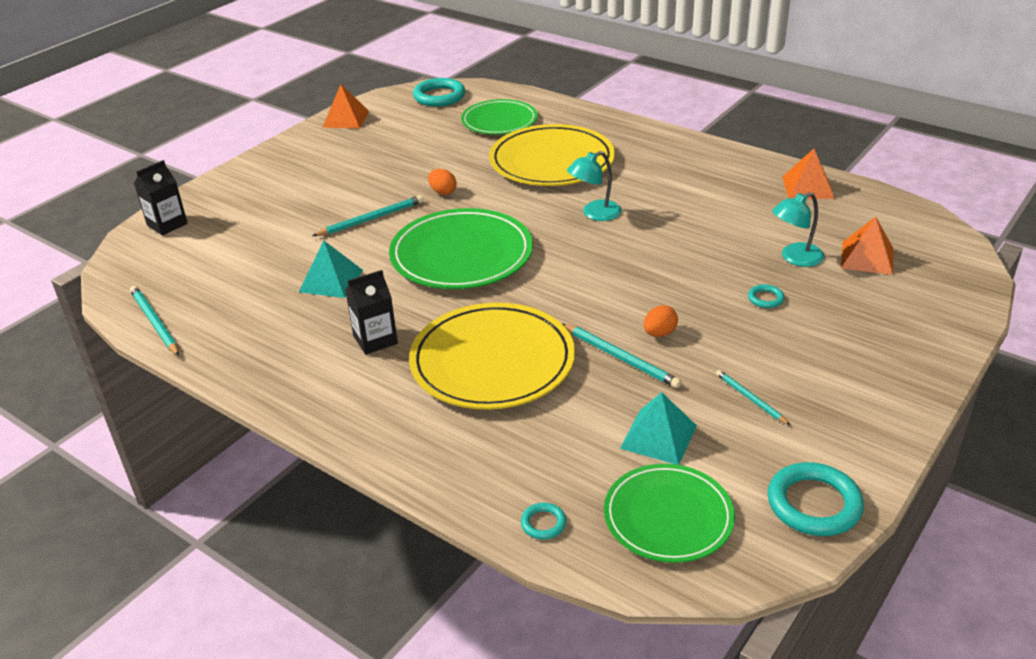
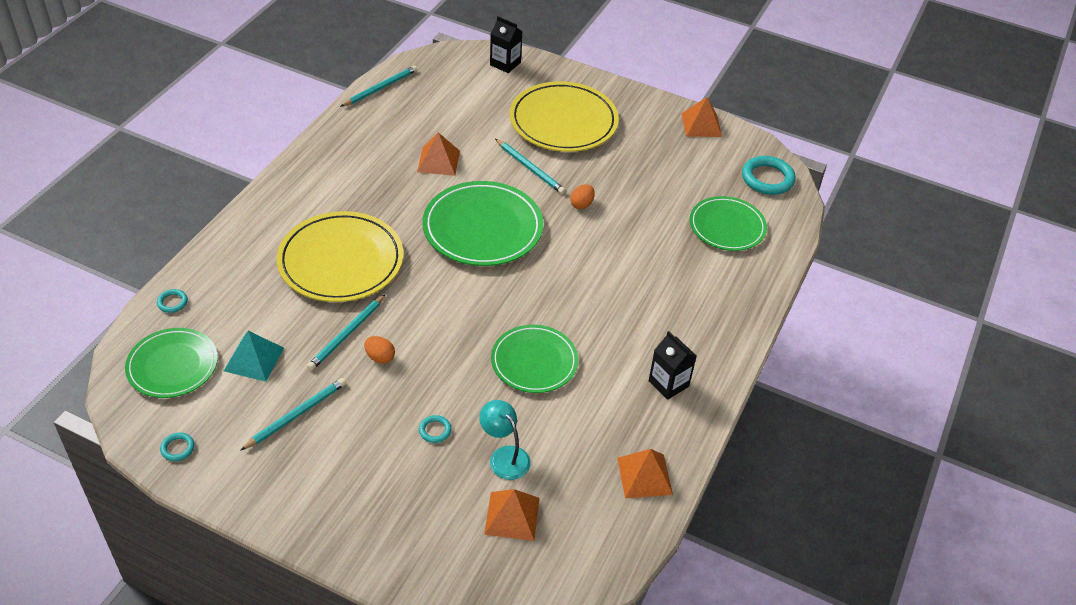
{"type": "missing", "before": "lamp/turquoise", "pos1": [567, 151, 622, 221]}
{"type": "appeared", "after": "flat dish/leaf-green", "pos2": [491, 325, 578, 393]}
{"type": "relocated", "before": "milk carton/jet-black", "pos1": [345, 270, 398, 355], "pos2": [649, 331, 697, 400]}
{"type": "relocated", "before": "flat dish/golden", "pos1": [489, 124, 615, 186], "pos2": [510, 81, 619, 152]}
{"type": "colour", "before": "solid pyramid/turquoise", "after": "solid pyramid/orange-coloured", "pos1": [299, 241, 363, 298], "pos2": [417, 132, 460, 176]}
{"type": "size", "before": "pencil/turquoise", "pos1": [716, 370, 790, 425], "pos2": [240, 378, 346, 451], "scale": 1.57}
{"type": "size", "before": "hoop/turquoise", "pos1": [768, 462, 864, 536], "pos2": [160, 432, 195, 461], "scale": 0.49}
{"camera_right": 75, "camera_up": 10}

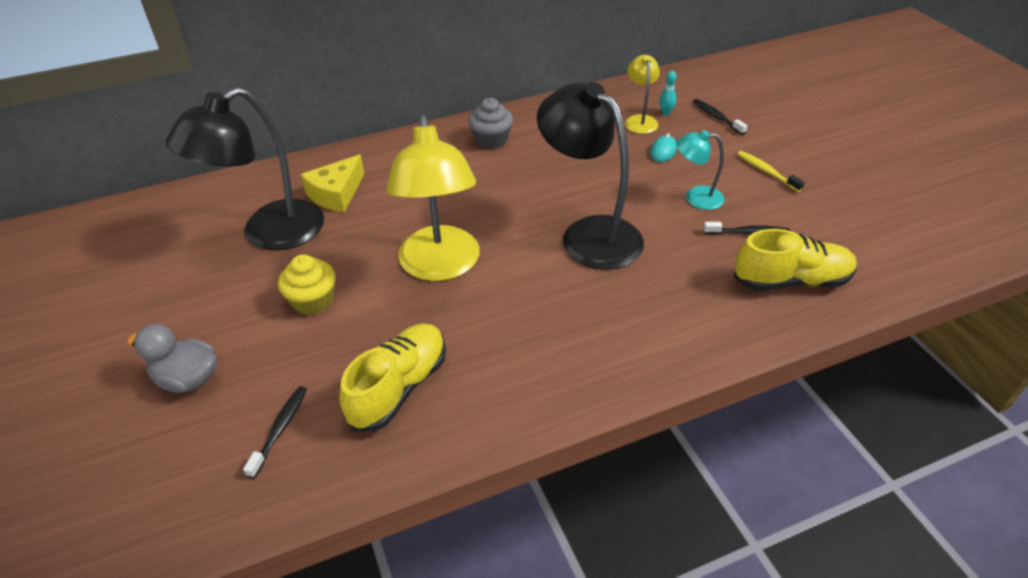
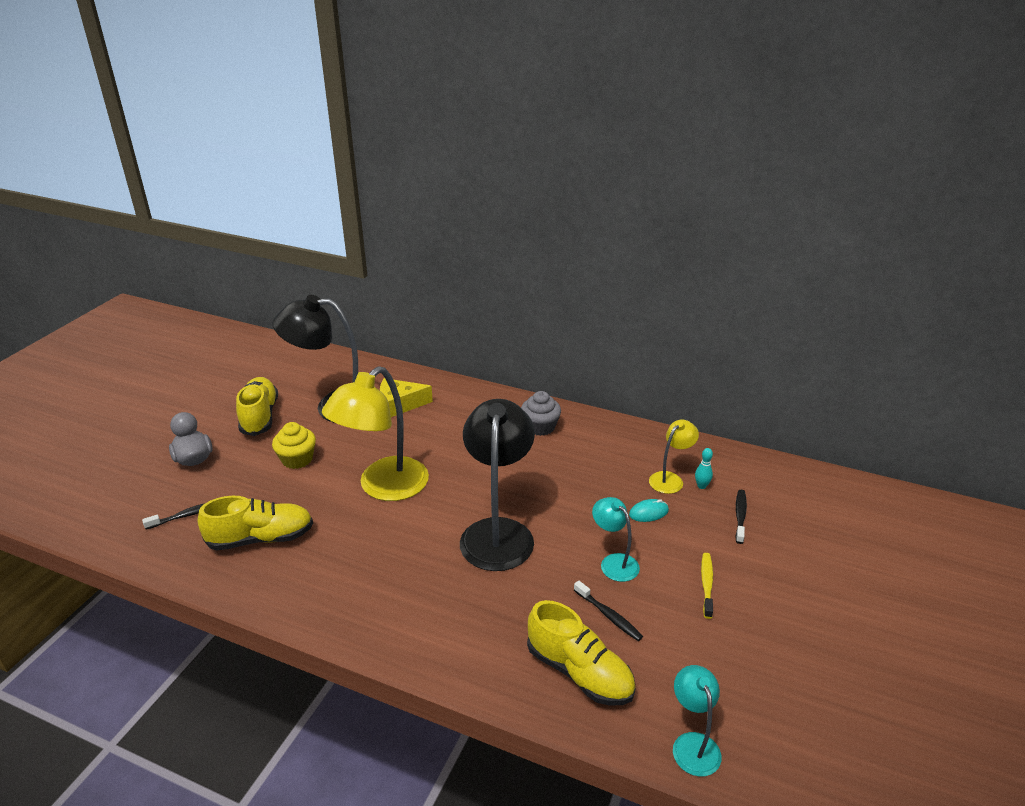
{"type": "appeared", "after": "lace-up shoe/golden", "pos2": [236, 377, 278, 436]}
{"type": "appeared", "after": "lamp/turquoise", "pos2": [673, 665, 722, 777]}
{"camera_right": 45, "camera_up": -10}

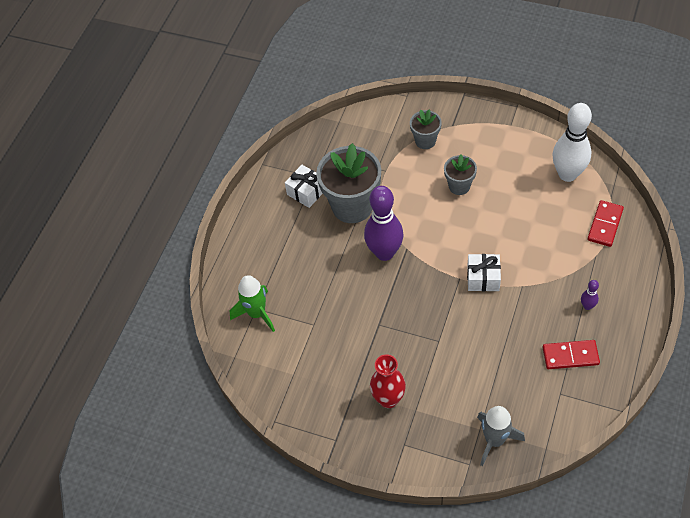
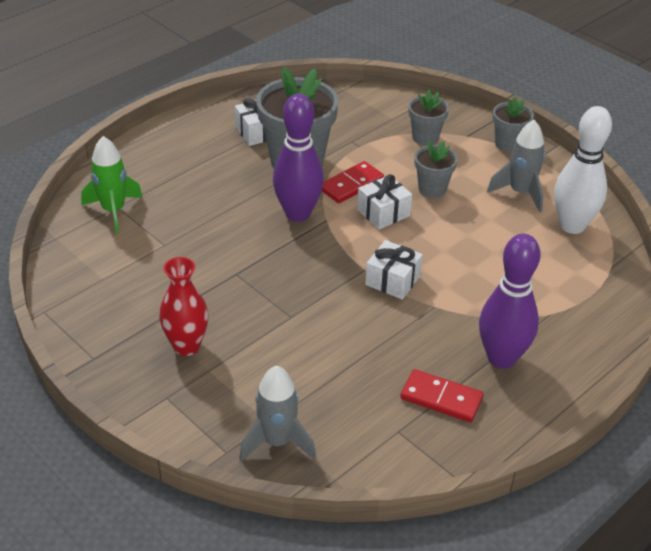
{"type": "appeared", "after": "present/snow-white", "pos2": [357, 174, 412, 229]}
{"type": "appeared", "after": "rocket/grey", "pos2": [487, 120, 545, 212]}
{"type": "appeared", "after": "potted plant/grey", "pos2": [493, 97, 534, 152]}
{"type": "relocated", "before": "domino/crimson", "pos1": [587, 200, 624, 247], "pos2": [322, 161, 384, 203]}
{"type": "size", "before": "skittle/violet", "pos1": [581, 280, 599, 310], "pos2": [479, 234, 540, 369], "scale": 2.35}
{"camera_right": 20, "camera_up": -15}

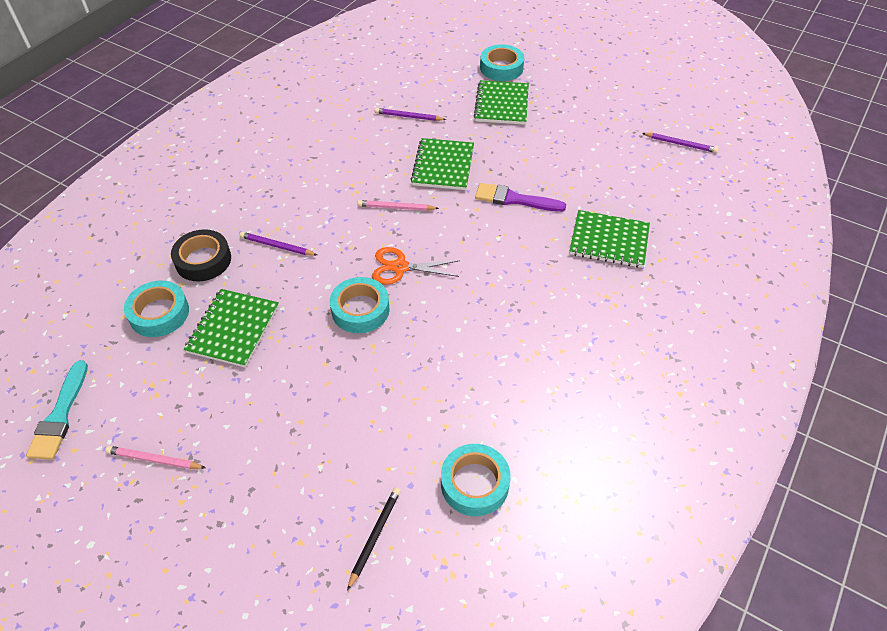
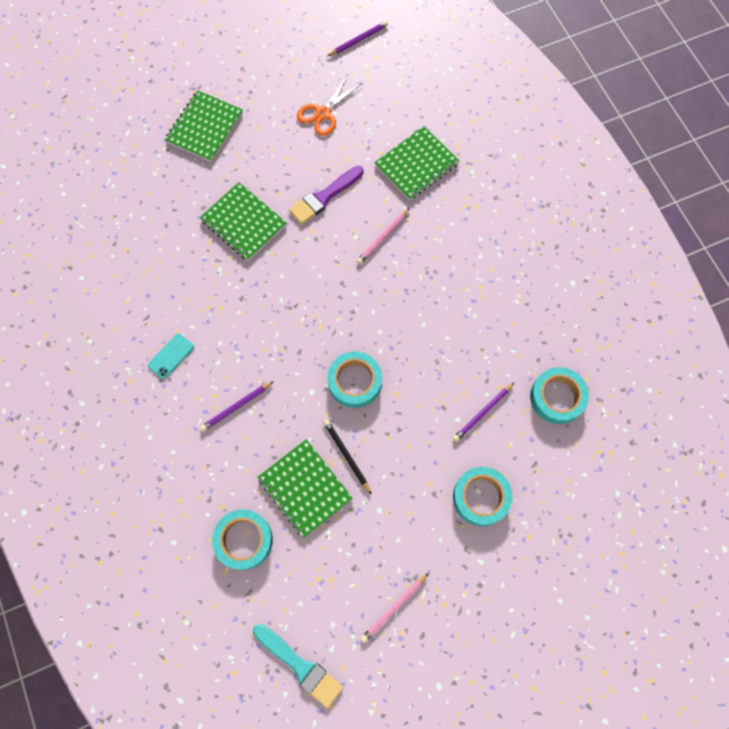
{"type": "missing", "before": "sticky tape/jet-black", "pos1": [171, 229, 231, 282]}
{"type": "appeared", "after": "smartphone/turquoise", "pos2": [148, 333, 194, 379]}
{"type": "relocated", "before": "pencil/jet-black", "pos1": [347, 487, 401, 591], "pos2": [323, 419, 372, 495]}
{"type": "relocated", "before": "pencil/pink", "pos1": [357, 200, 439, 211], "pos2": [357, 208, 410, 264]}
{"type": "relocated", "before": "pair of scissors/orange-coloured", "pos1": [372, 247, 460, 285], "pos2": [297, 76, 361, 136]}
{"type": "relocated", "before": "pencil/violet", "pos1": [375, 108, 447, 121], "pos2": [453, 383, 514, 442]}
{"type": "relocated", "before": "sticky tape/turquoise", "pos1": [480, 44, 524, 81], "pos2": [453, 467, 512, 526]}
{"type": "spun", "before": "notepad/leaf-green", "pos1": [474, 80, 529, 125], "pos2": [165, 90, 243, 162], "turn": 75}
{"camera_right": -55, "camera_up": 20}

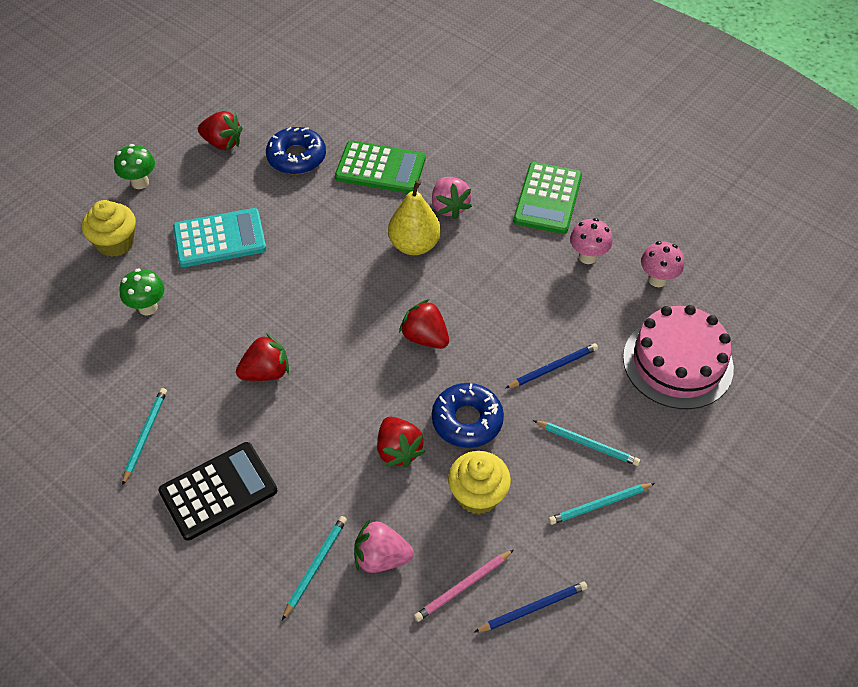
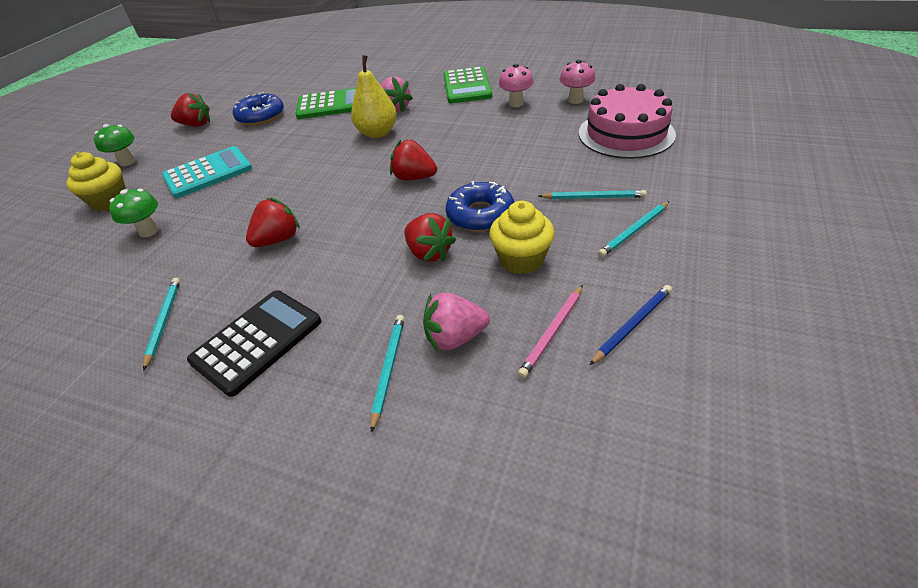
{"type": "missing", "before": "pencil/royal blue", "pos1": [506, 343, 598, 388]}
{"camera_right": -15, "camera_up": -10}

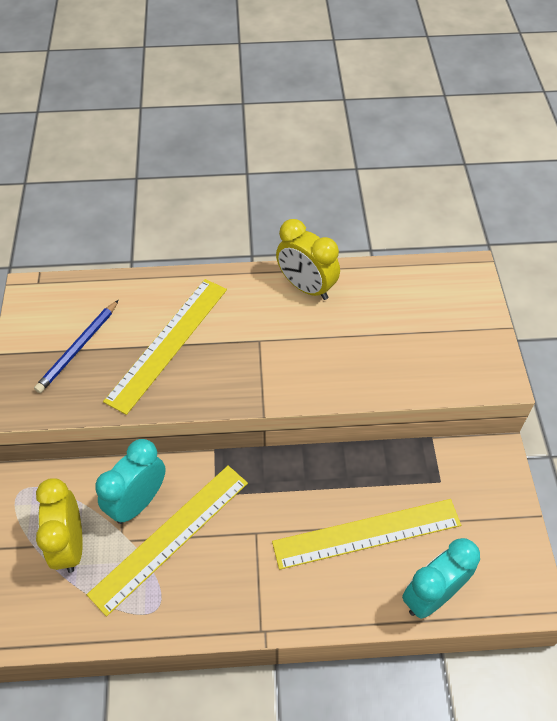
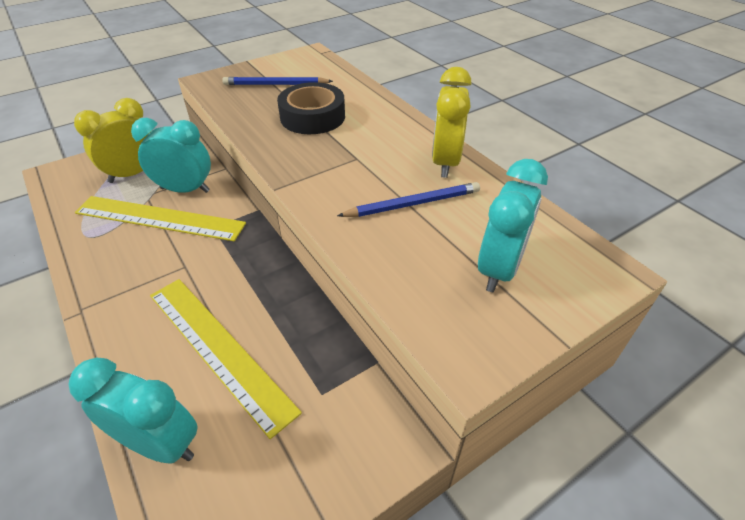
{"type": "appeared", "after": "pencil/royal blue", "pos2": [337, 182, 480, 217]}
{"type": "appeared", "after": "bedside clock/turquoise", "pos2": [478, 159, 548, 292]}
{"type": "exchanged", "before": "straightedge/golden", "after": "sticky tape/jet-black", "pos1": [103, 279, 227, 415], "pos2": [277, 82, 345, 134]}
{"camera_right": 60, "camera_up": -10}

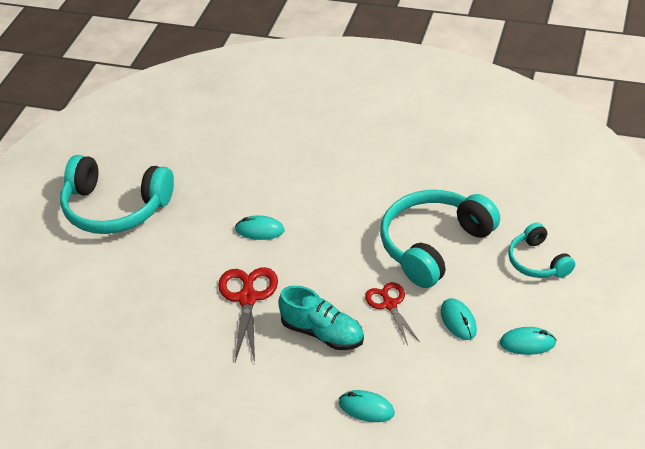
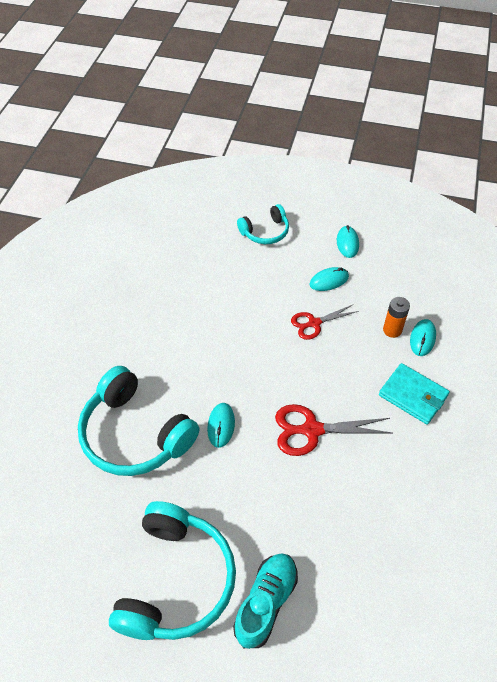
{"type": "appeared", "after": "wallet/turquoise", "pos2": [379, 363, 450, 425]}
{"type": "appeared", "after": "power cell/orange-coloured", "pos2": [383, 297, 410, 338]}
{"type": "relocated", "before": "lace-up shoe/turquoise", "pos1": [278, 285, 364, 350], "pos2": [233, 553, 298, 649]}
{"type": "relocated", "before": "over-ear headphones/turquoise", "pos1": [380, 190, 500, 288], "pos2": [78, 366, 199, 476]}
{"camera_right": -95, "camera_up": 10}

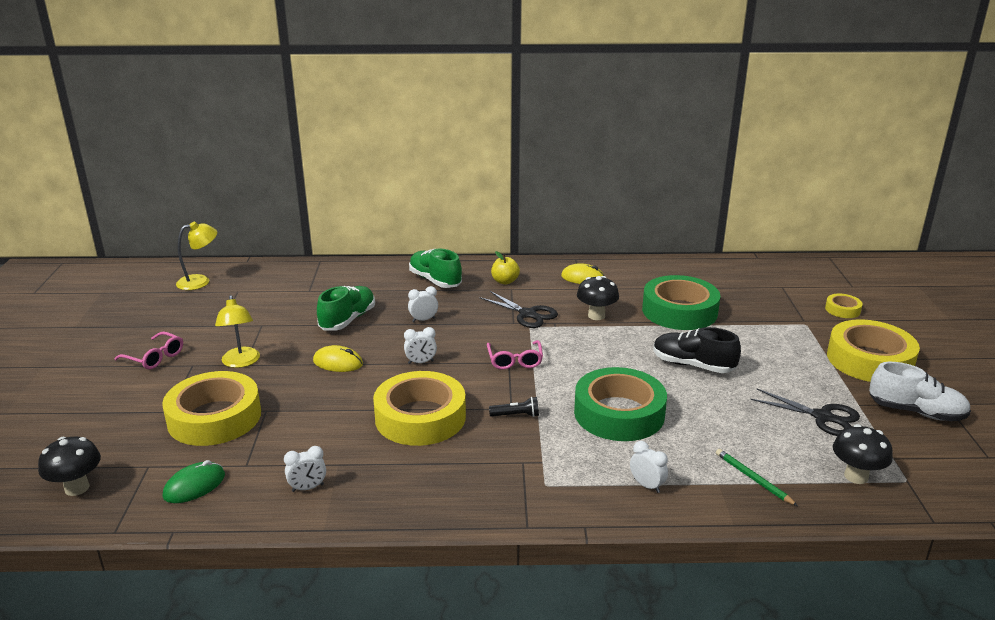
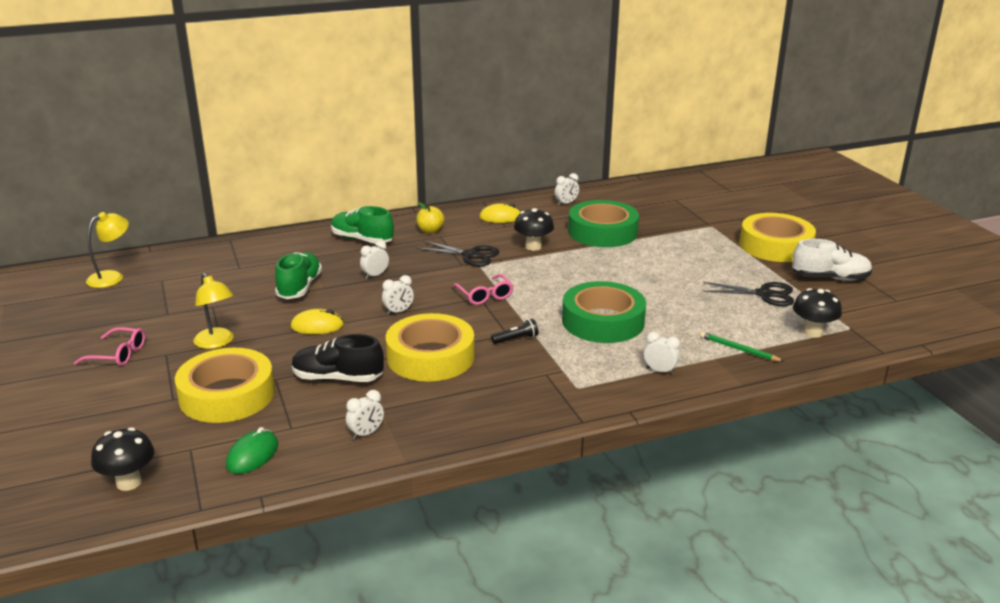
{"type": "missing", "before": "sticky tape/golden", "pos1": [825, 294, 863, 318]}
{"type": "appeared", "after": "bedside clock/snow-white", "pos2": [555, 173, 579, 206]}
{"type": "relocated", "before": "lace-up shoe/jet-black", "pos1": [654, 327, 741, 373], "pos2": [292, 334, 384, 382]}
{"camera_right": -20, "camera_up": 0}

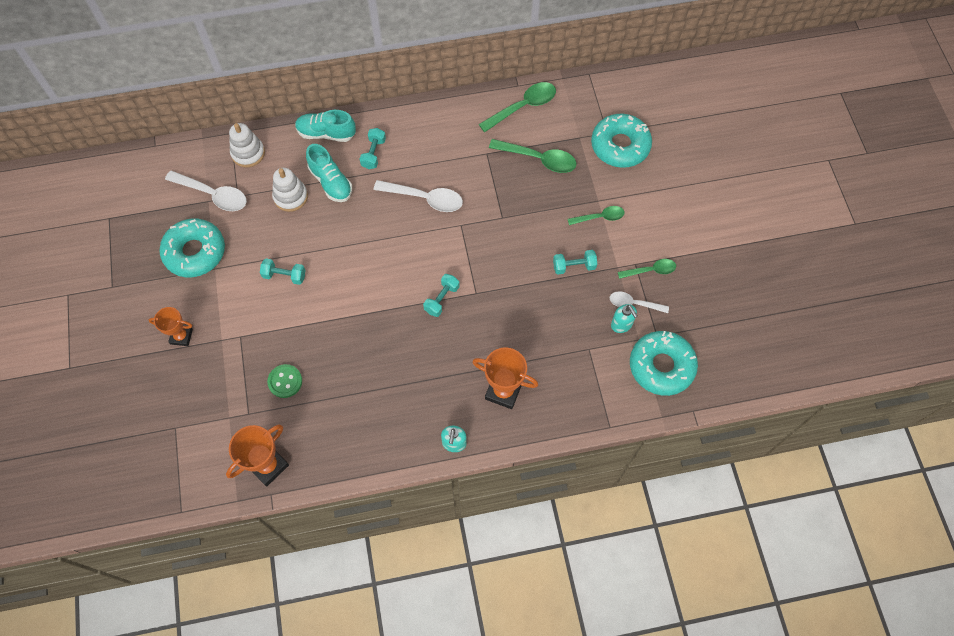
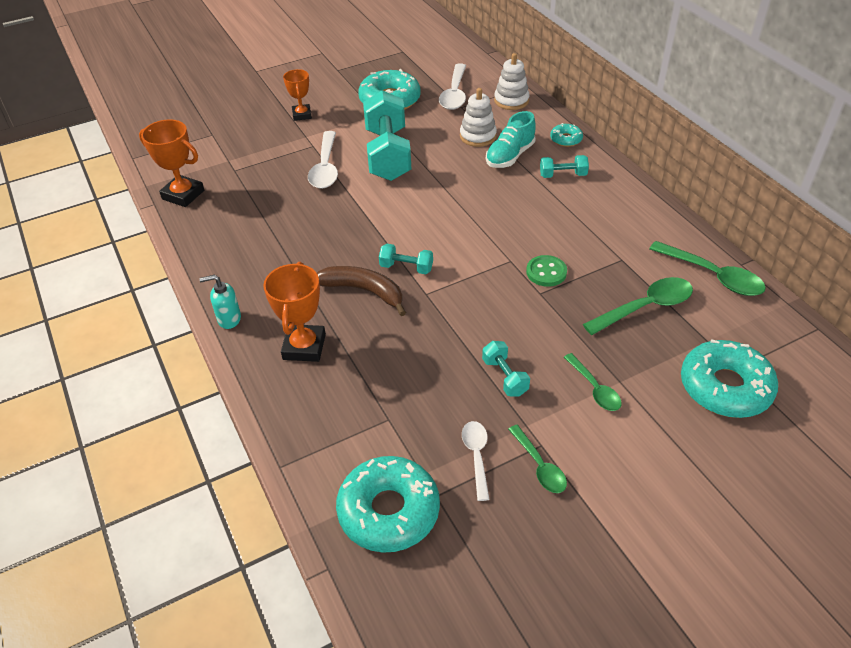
{"type": "missing", "before": "pump bottle/turquoise", "pos1": [611, 304, 637, 333]}
{"type": "appeared", "after": "banana/brown", "pos2": [317, 266, 406, 316]}
{"type": "relocated", "before": "button/leaf-green", "pos1": [267, 364, 302, 398], "pos2": [526, 255, 567, 287]}
{"type": "relocated", "before": "teaspoon/snow-white", "pos1": [374, 180, 463, 212], "pos2": [308, 131, 338, 189]}
{"type": "exchanged", "before": "lace-up shoe/turquoise", "after": "glazed donut/turquoise", "pos1": [295, 110, 356, 142], "pos2": [550, 123, 583, 147]}
{"type": "spun", "before": "teaspoon/leaf-green", "pos1": [489, 139, 577, 173], "pos2": [583, 277, 693, 335], "turn": -120}
{"type": "size", "before": "dumbbell/turquoise", "pos1": [260, 259, 306, 285], "pos2": [363, 90, 411, 181], "scale": 2.21}
{"camera_right": 75, "camera_up": -20}

